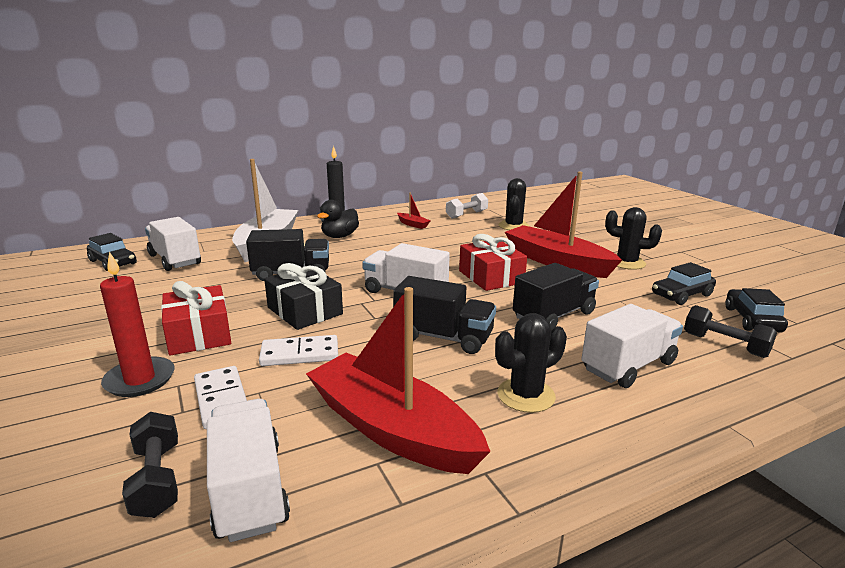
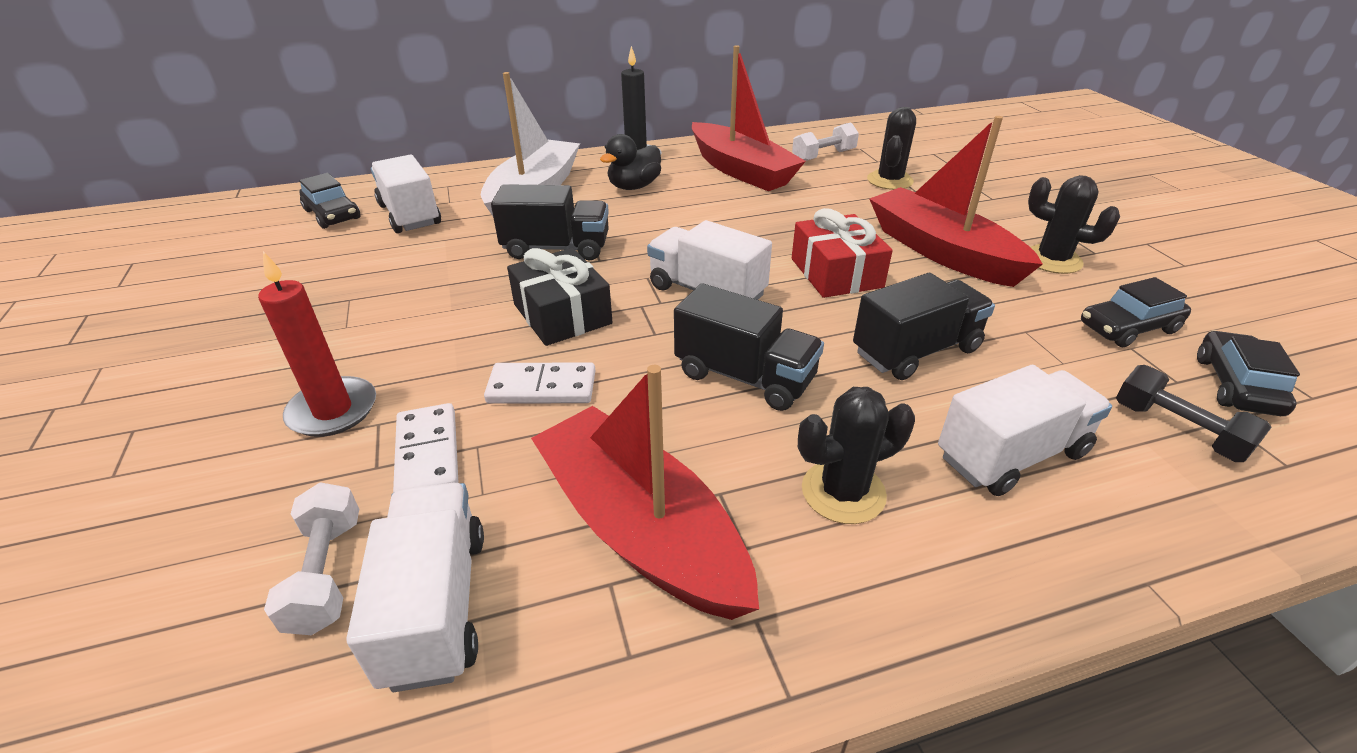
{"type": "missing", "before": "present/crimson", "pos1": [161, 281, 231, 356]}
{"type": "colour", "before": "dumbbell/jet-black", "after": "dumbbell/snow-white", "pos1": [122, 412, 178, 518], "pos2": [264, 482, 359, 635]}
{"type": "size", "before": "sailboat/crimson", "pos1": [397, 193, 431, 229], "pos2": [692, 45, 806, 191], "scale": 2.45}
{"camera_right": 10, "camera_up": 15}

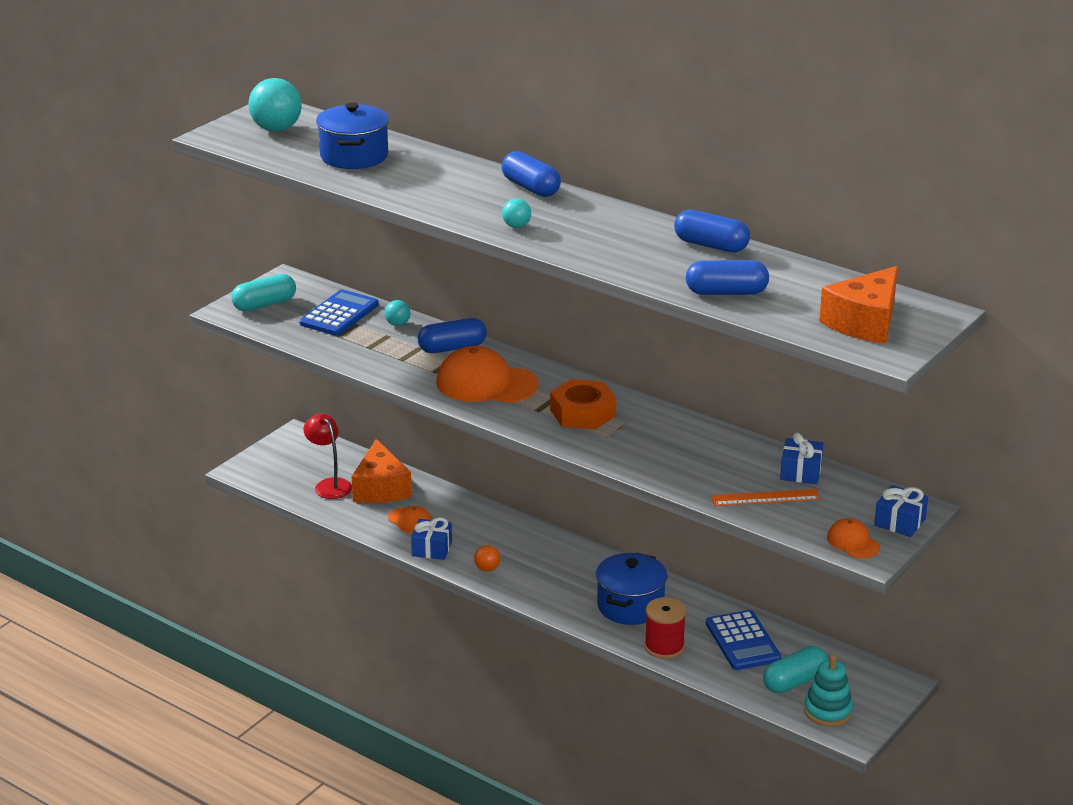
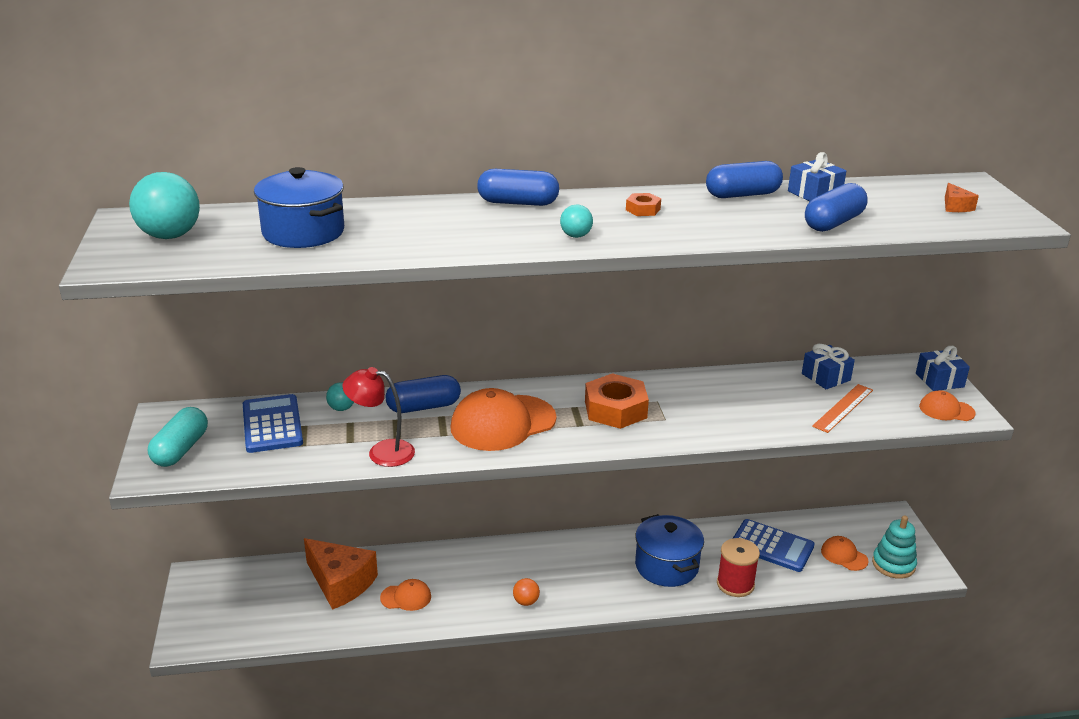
{"type": "appeared", "after": "hexagon nut/orange-coloured", "pos2": [626, 193, 661, 216]}
{"type": "relocated", "before": "lamp/crimson", "pos1": [303, 414, 352, 499], "pos2": [342, 367, 415, 467]}
{"type": "relocated", "before": "present/royal blue", "pos1": [411, 517, 452, 560], "pos2": [788, 152, 846, 201]}
{"type": "exchanged", "before": "capsule/turquoise", "after": "baseball cap/orange-coloured", "pos1": [763, 646, 828, 693], "pos2": [821, 536, 869, 571]}
{"type": "spun", "before": "capsule/royal blue", "pos1": [418, 318, 487, 353], "pos2": [385, 375, 461, 413], "turn": 45}
{"type": "size", "before": "piece of cheese/orange-coloured", "pos1": [819, 266, 898, 344], "pos2": [945, 183, 979, 212], "scale": 0.43}
{"camera_right": -45, "camera_up": 0}

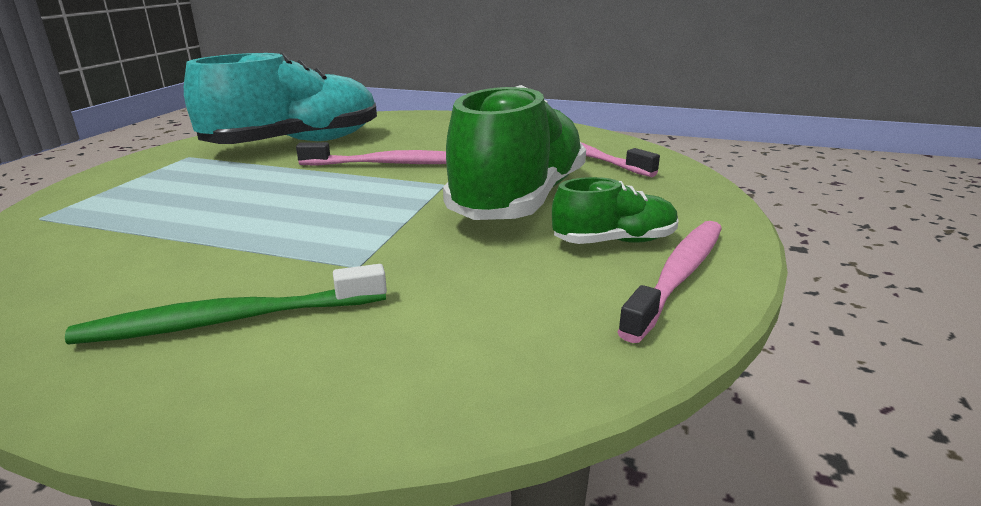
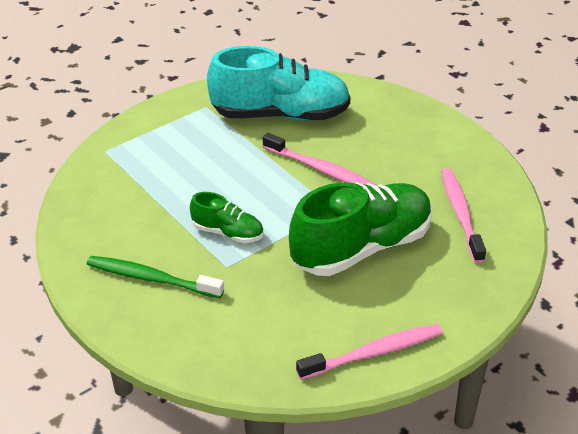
{"type": "relocated", "before": "lace-up shoe/leaf-green", "pos1": [552, 177, 679, 244], "pos2": [190, 192, 264, 243]}
{"camera_right": 35, "camera_up": 15}

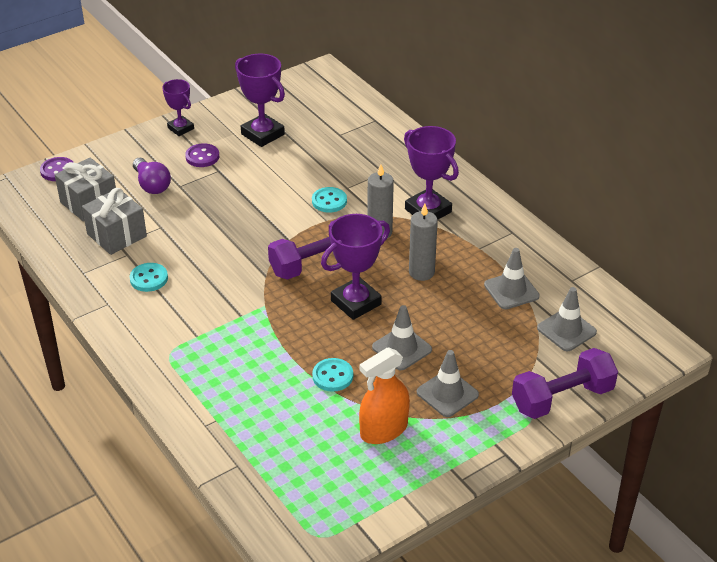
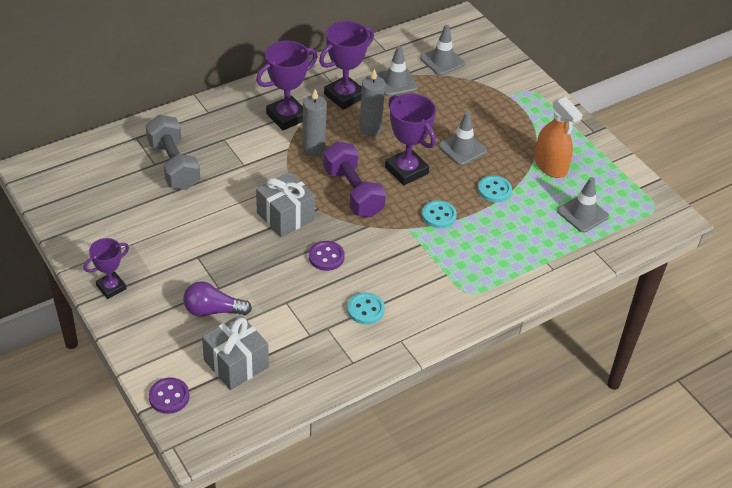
{"type": "missing", "before": "dumbbell/violet", "pos1": [512, 348, 618, 419]}
{"type": "appeared", "after": "dumbbell/grey", "pos2": [145, 114, 200, 190]}
{"type": "relocated", "before": "present/grey", "pos1": [82, 188, 147, 255], "pos2": [256, 172, 315, 237]}
{"type": "relocated", "before": "button/violet", "pos1": [185, 143, 219, 167], "pos2": [309, 241, 345, 271]}
{"type": "relocated", "before": "award cup/violet", "pos1": [235, 54, 285, 147], "pos2": [319, 21, 374, 110]}
{"type": "relocated", "before": "button/turquoise", "pos1": [312, 187, 347, 213], "pos2": [422, 200, 457, 228]}
{"type": "relocated", "before": "road cone/grey", "pos1": [417, 350, 479, 417], "pos2": [557, 177, 609, 233]}
{"type": "spun", "before": "bulb/violet", "pos1": [133, 158, 171, 194], "pos2": [183, 281, 252, 317], "turn": -150}
{"camera_right": -90, "camera_up": 5}

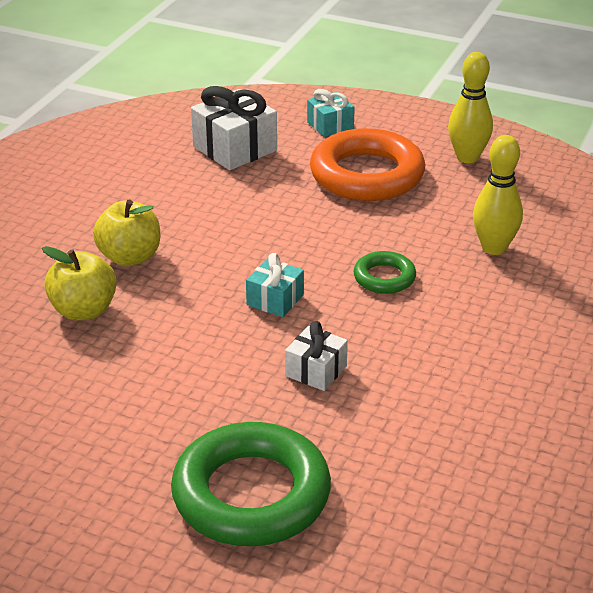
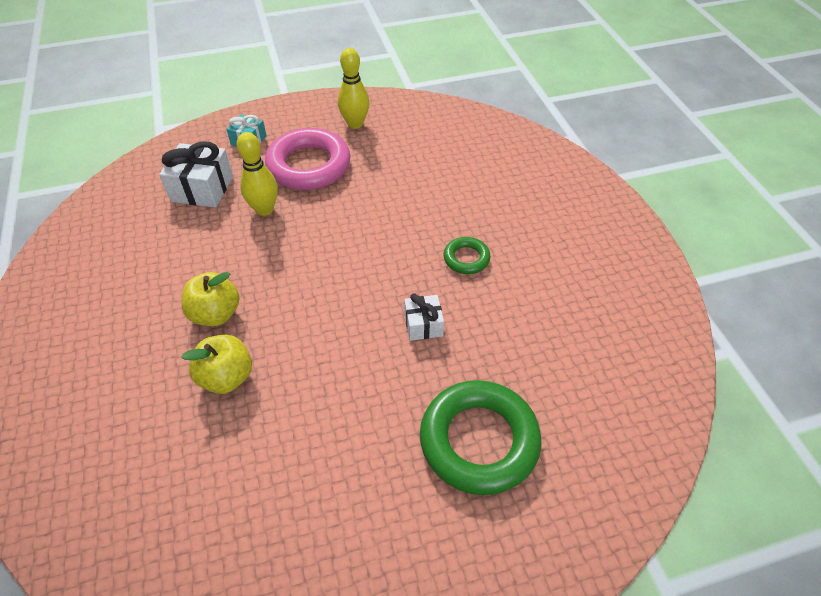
{"type": "missing", "before": "present/turquoise", "pos1": [246, 253, 304, 317]}
{"type": "relocated", "before": "hoop/leaf-green", "pos1": [353, 251, 416, 294], "pos2": [444, 237, 490, 274]}
{"type": "relocated", "before": "skittle/golden", "pos1": [473, 135, 523, 255], "pos2": [237, 132, 278, 216]}
{"type": "colour", "before": "hoop/orange-coloured", "after": "hoop/pink", "pos1": [310, 128, 425, 201], "pos2": [265, 128, 350, 190]}
{"camera_right": -40, "camera_up": 15}

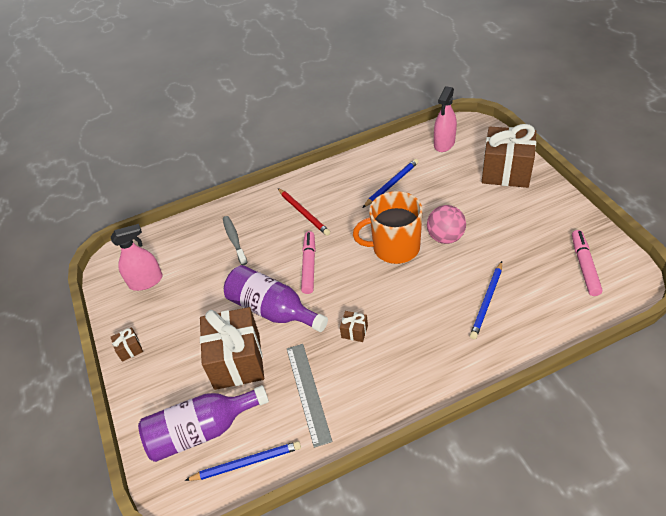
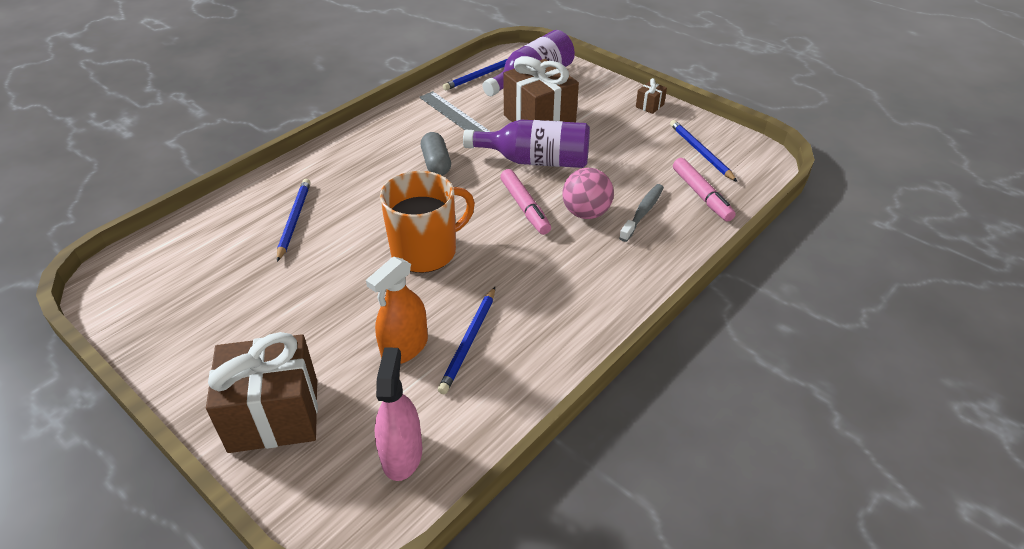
{"type": "missing", "before": "pencil/crimson", "pos1": [278, 188, 330, 236]}
{"type": "appeared", "after": "spray cleaner/orange-coloured", "pos2": [366, 256, 428, 364]}
{"type": "relocated", "before": "play ball/pink", "pos1": [427, 205, 466, 244], "pos2": [563, 168, 614, 219]}
{"type": "relocated", "before": "marker/pink", "pos1": [572, 230, 603, 296], "pos2": [673, 158, 736, 222]}
{"type": "exchanged", "before": "spray cleaner/pink", "after": "pencil/royal blue", "pos1": [111, 224, 163, 291], "pos2": [670, 120, 737, 182]}
{"type": "exchanged", "before": "present/brown", "after": "capsule/grey", "pos1": [340, 311, 368, 342], "pos2": [421, 132, 451, 176]}
{"type": "spun", "before": "tooth brush/grey", "pos1": [223, 216, 247, 265], "pos2": [619, 184, 664, 242], "turn": -105}
{"camera_right": 150, "camera_up": -5}

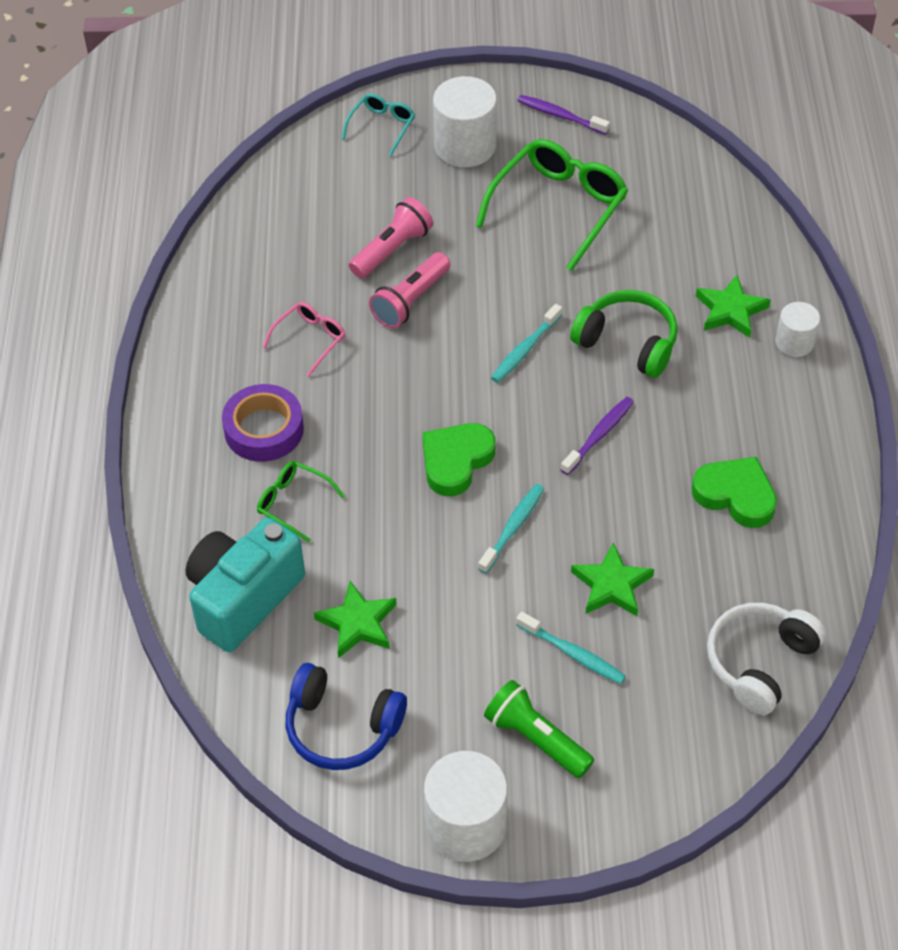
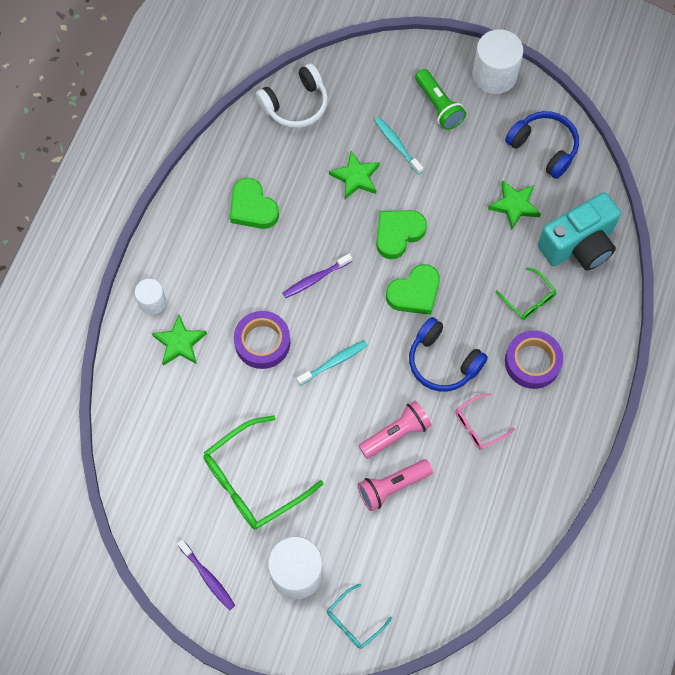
{"type": "appeared", "after": "over-ear headphones/royal blue", "pos2": [409, 317, 488, 392]}
{"type": "exchanged", "before": "tooth brush/turquoise", "after": "heart/leaf-green", "pos1": [478, 484, 544, 574], "pos2": [376, 210, 427, 259]}
{"type": "exchanged", "before": "over-ear headphones/leaf-green", "after": "sticky tape/violet", "pos1": [570, 290, 678, 378], "pos2": [234, 311, 290, 369]}
{"camera_right": -160, "camera_up": 15}

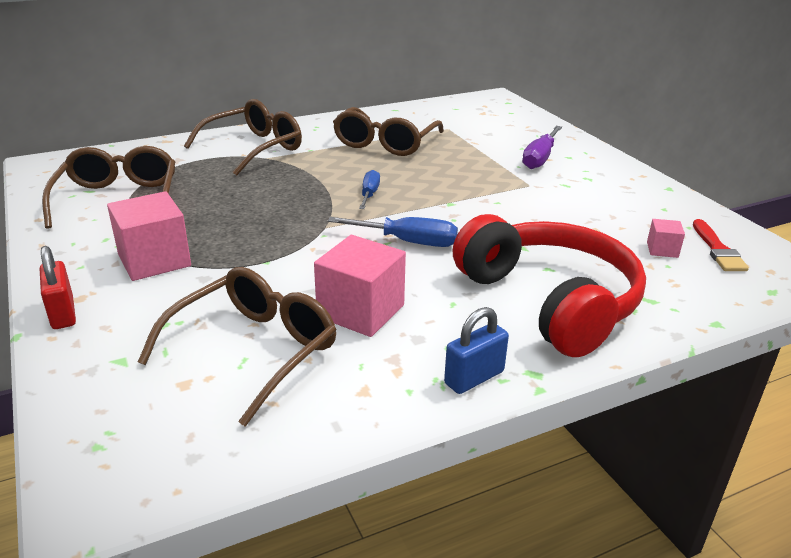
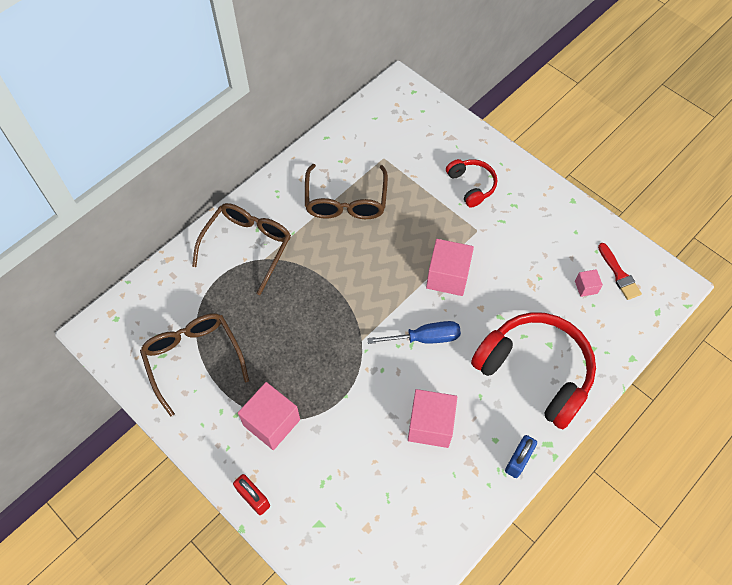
{"type": "missing", "before": "spectacles/brown", "pos1": [138, 267, 337, 426]}
{"type": "missing", "before": "hand screwdriver/royal blue", "pos1": [359, 170, 380, 209]}
{"type": "appeared", "after": "block/pink", "pos2": [426, 239, 474, 296]}
{"type": "exchanged", "before": "hand screwdriver/violet", "after": "over-ear headphones/crimson", "pos1": [522, 126, 562, 169], "pos2": [446, 159, 497, 207]}
{"camera_right": -20, "camera_up": 30}

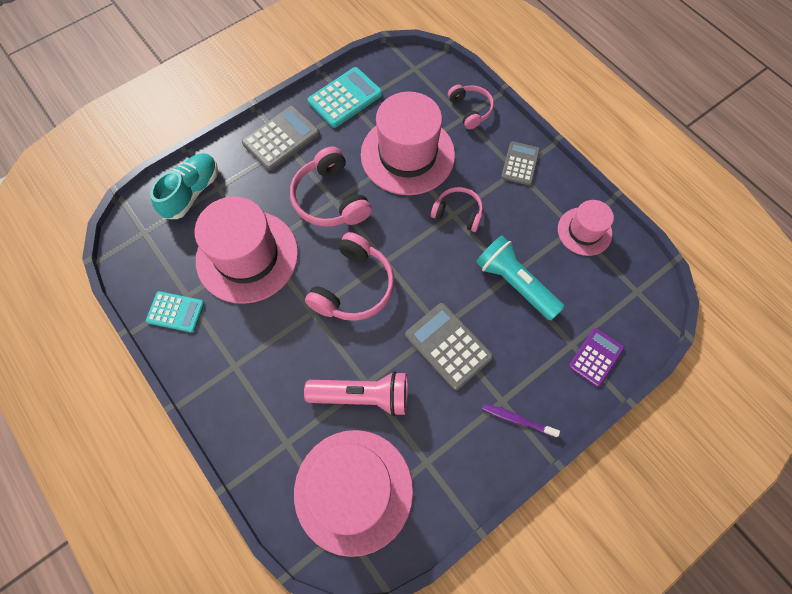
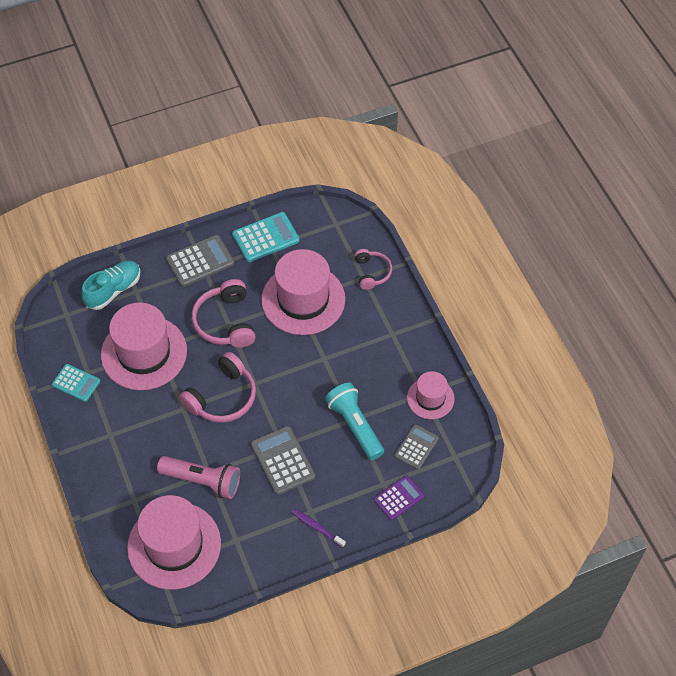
{"type": "missing", "before": "over-ear headphones/pink", "pos1": [431, 187, 483, 232]}
{"type": "relocated", "before": "calculator/grey", "pos1": [501, 141, 540, 186], "pos2": [394, 424, 439, 470]}
{"camera_right": 15, "camera_up": -10}

